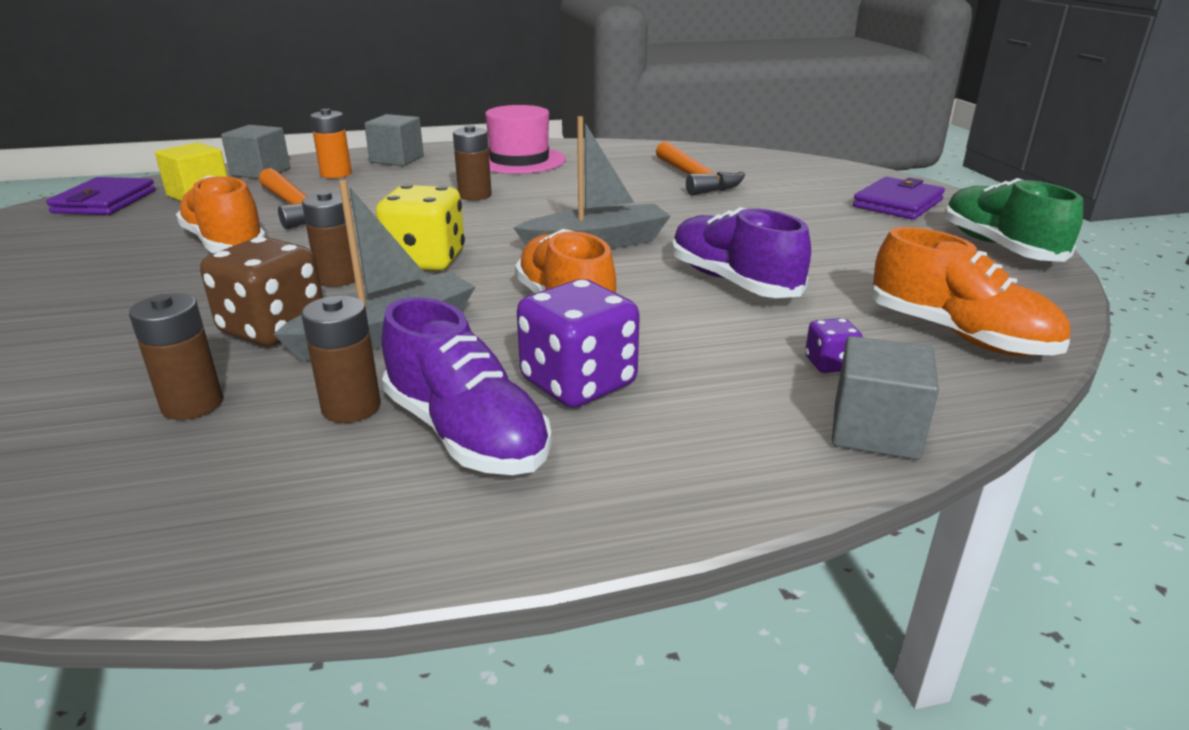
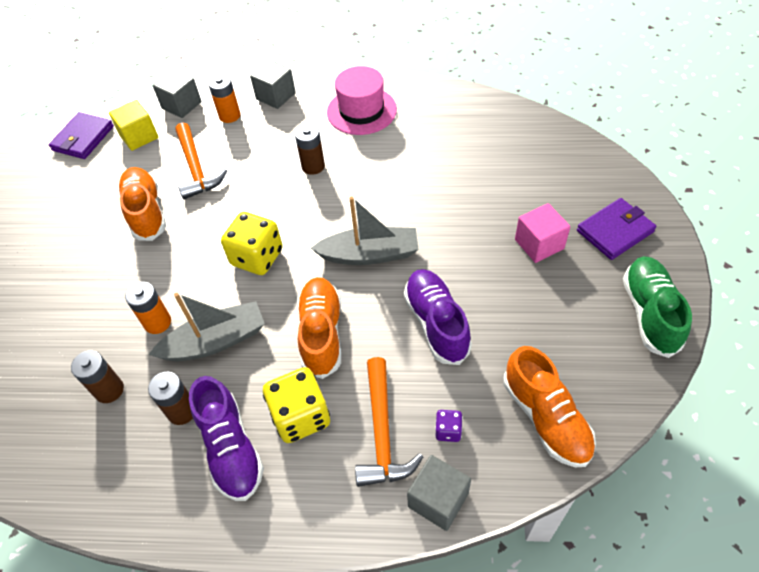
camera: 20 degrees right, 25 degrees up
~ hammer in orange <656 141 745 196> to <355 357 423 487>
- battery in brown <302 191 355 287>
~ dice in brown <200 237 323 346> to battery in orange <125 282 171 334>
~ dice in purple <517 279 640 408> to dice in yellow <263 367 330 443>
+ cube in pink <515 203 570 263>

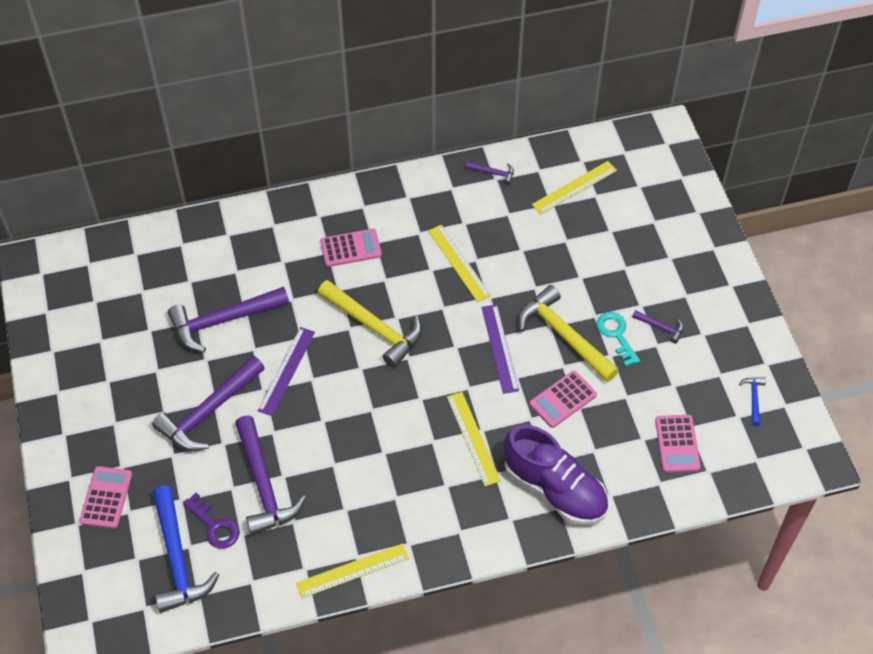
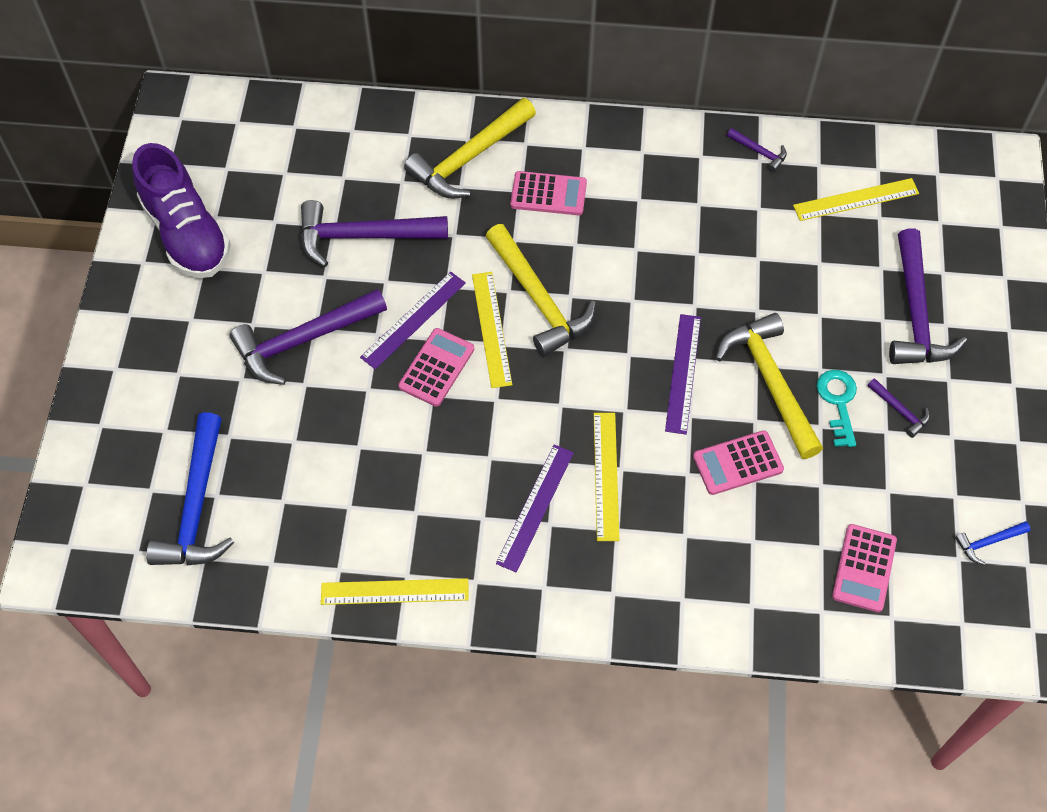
camera: 20 degrees right, 5 degrees up
~ ruler in yellow <428 225 491 302> to <472 272 512 388>
~ hammer in blue <739 377 766 426> = <955 521 1030 565> 135 degrees counterclockwise
~ hammer in purple <235 415 307 535> to <889 228 967 364>
~ shoe in purple <504 425 608 525> to <132 143 231 278>
~ calculator in pink <80 466 132 529> to <398 328 474 407>
- key in purple <183 493 239 549>
+ hammer in yellow <404 98 536 198>
+ ruler in purple <496 445 574 573>

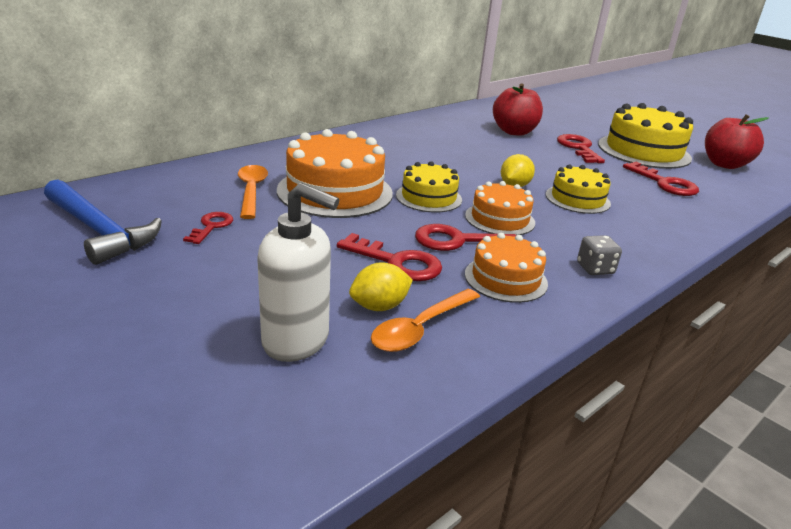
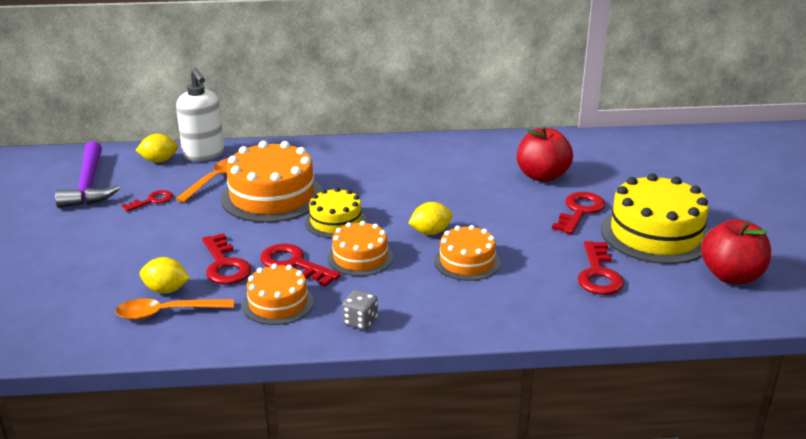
camera: 40 degrees right, 0 degrees up
~ cake in yellow <546 164 611 214> to cake in orange <434 225 500 281>
~ hammer in blue <44 179 162 265> to hammer in purple <55 141 120 208>
~ soap dispenser in white <257 183 339 362> to <176 68 224 161>
+ lemon in yellow <135 134 178 163>

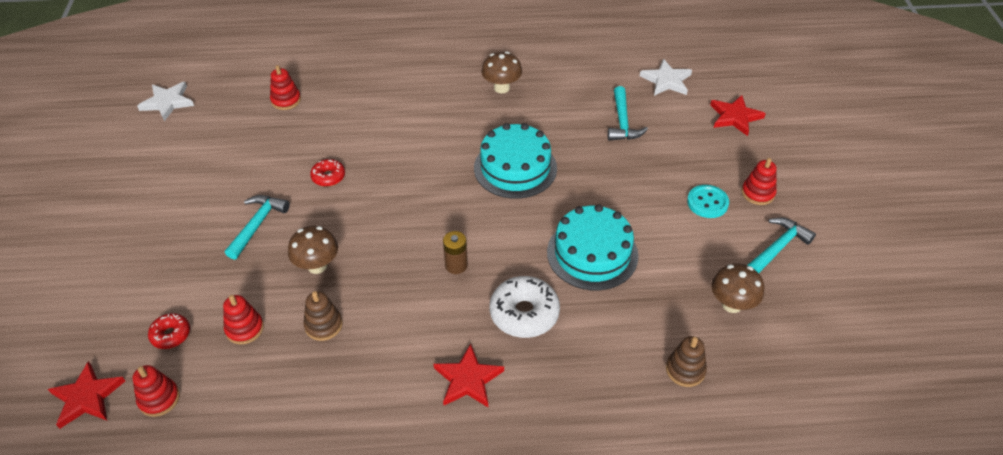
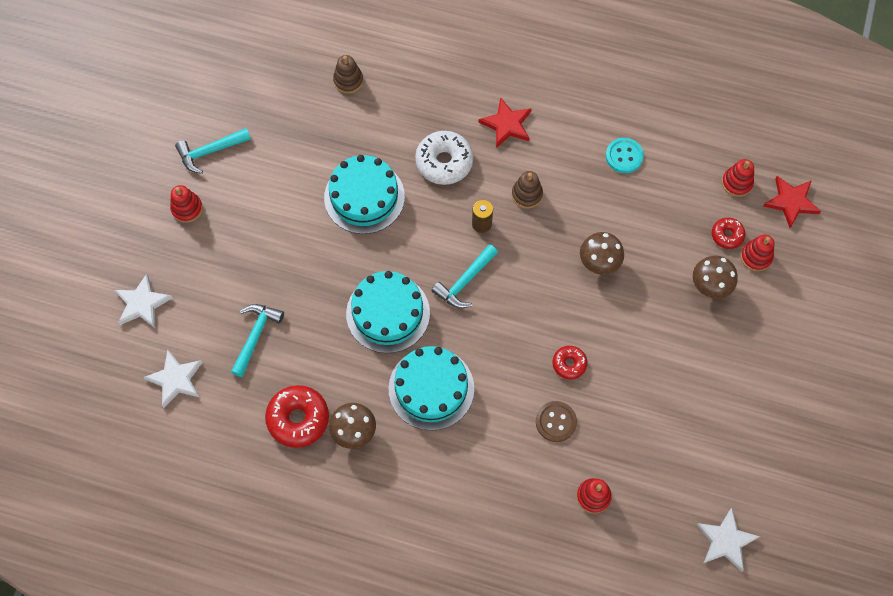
camera: 160 degrees left, 20 degrees up
~ star in red <710 95 766 136> to star in white <115 274 173 329>
~ button in turquoise <687 185 729 218> to <606 138 644 173>
~ hammer in turquoise <225 195 290 260> to <431 244 498 308>
~ mushroom in brown <711 263 764 313> to <693 255 738 299>
~ stacking toy in brown <303 291 343 341> to <512 171 543 209>
~ stacking toy in red <223 295 264 344> to <741 234 775 271>
+ cake in turquoise <389 346 474 431>
+ donut in red <265 385 329 448>
+ button in brown <536 401 577 442>

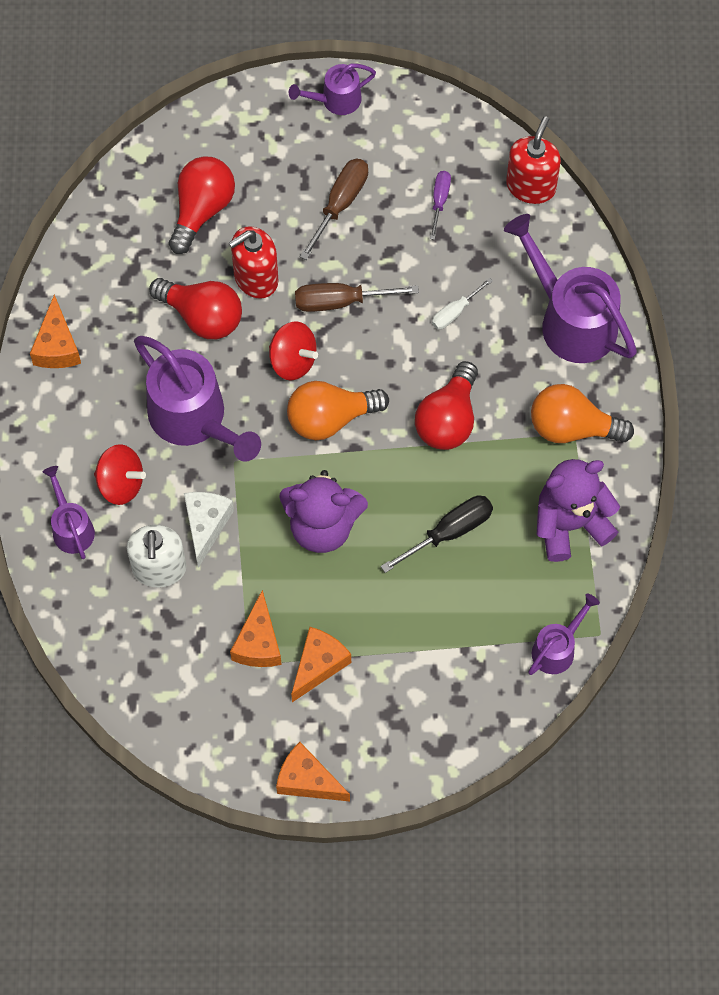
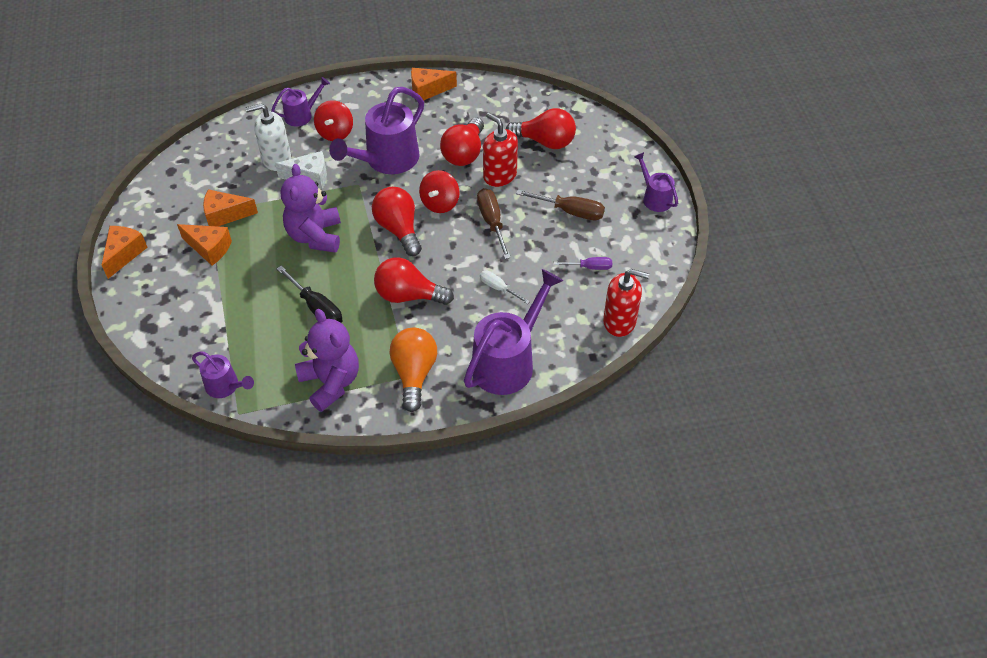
camera: 80 degrees right, 15 degrees down
~ light bulb in orange <287 381 389 440> to light bulb in red <372 187 422 256>

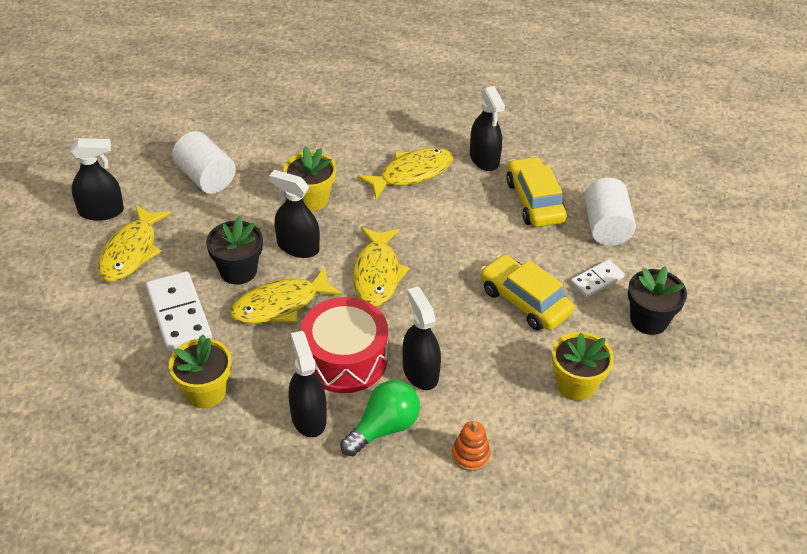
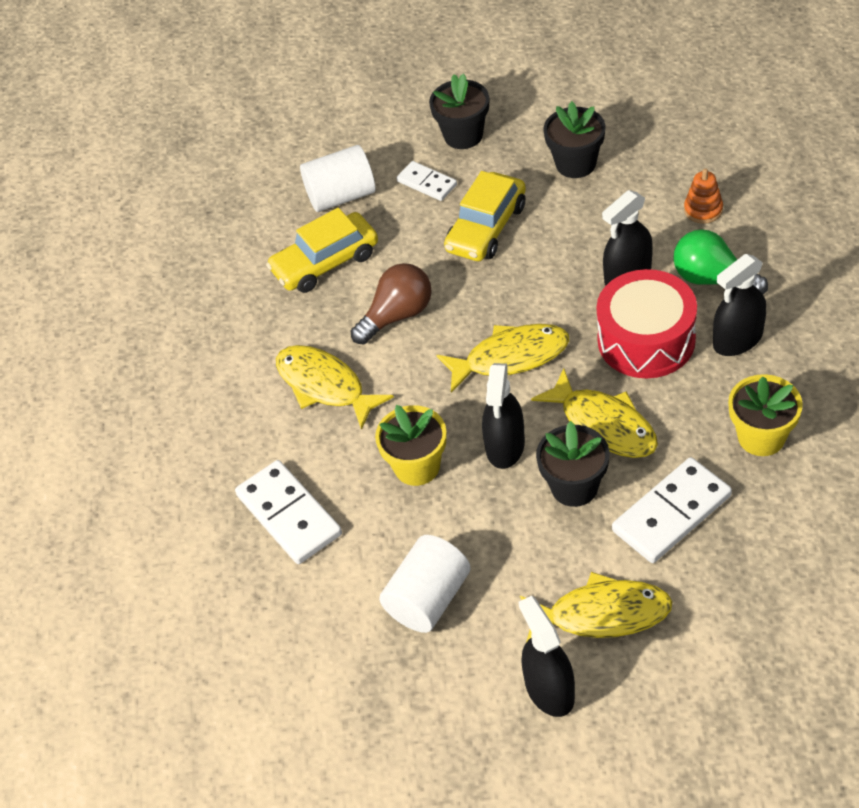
camera: 100 degrees left, 5 degrees up
- spray bottle in black <470 86 505 171>
~ flower pot in yellow <552 332 614 401> to flower pot in black <543 101 606 178>
+ light bulb in brown <351 263 432 344>
+ domino in white <235 460 342 564>

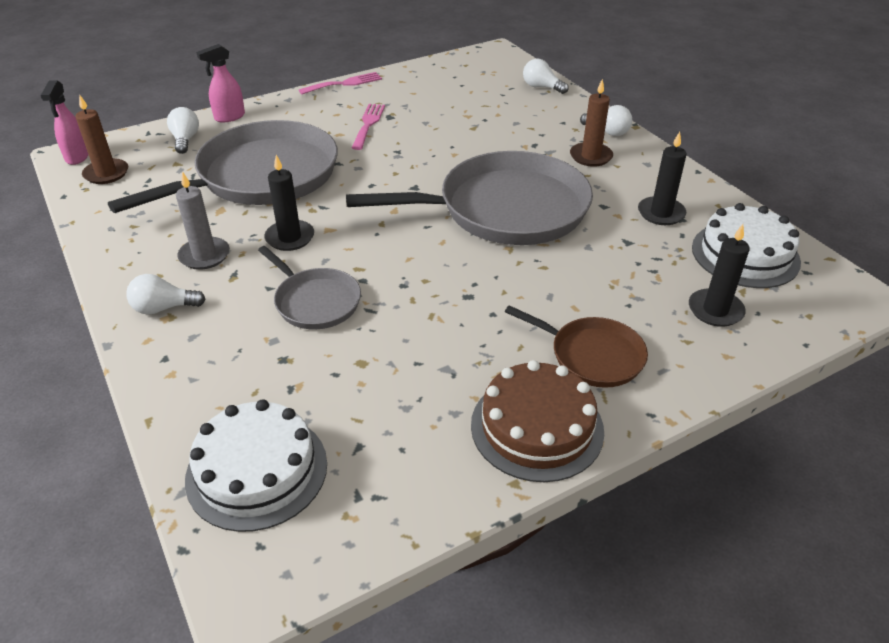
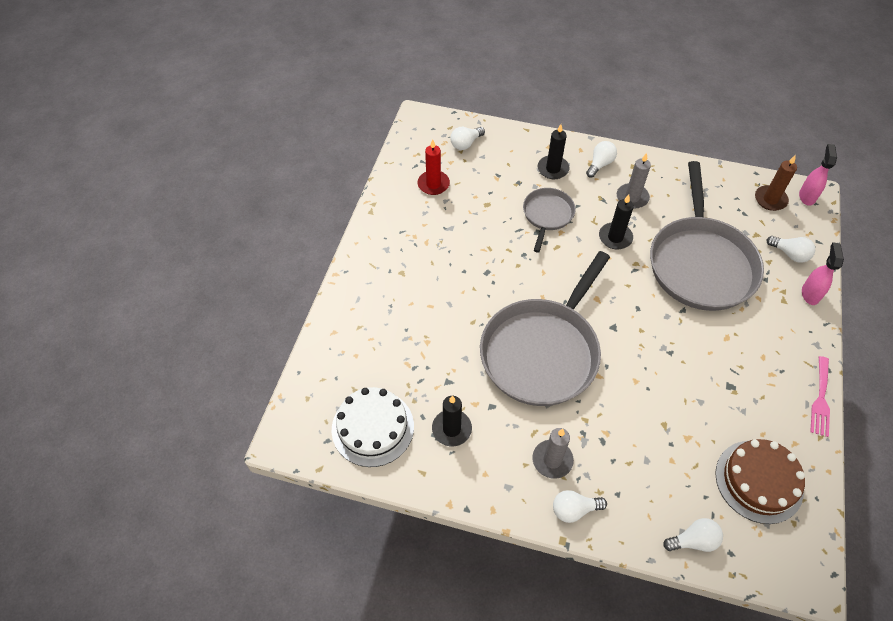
camera: 135 degrees right, 15 degrees up
~ candle in brown <570 79 613 167> to candle in grey <532 428 574 479>
~ spray bottle in pink <40 80 89 165> = <799 144 837 206> 60 degrees clockwise
- fork in pink <352 104 385 150>
~ candle in black <689 224 750 327> to <538 124 570 179>
~ pan in grey <258 246 361 330> = <523 188 576 253> 105 degrees clockwise
- pan in brown <505 305 648 388>
~ cake in brown <471 360 604 482> to <715 439 805 524>
~ cake in white <185 399 327 532> to light bulb in white <450 127 485 150>
+ candle in red <417 139 450 195>

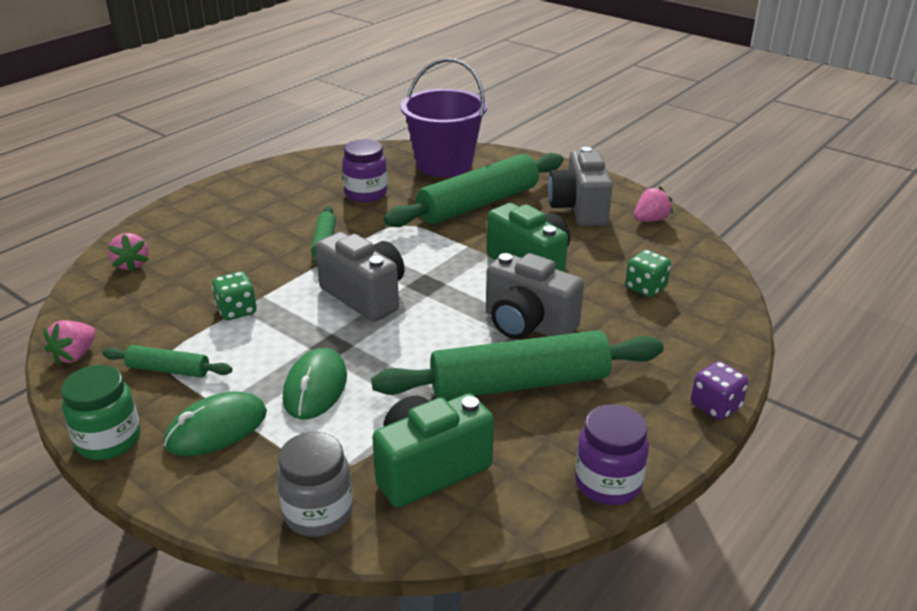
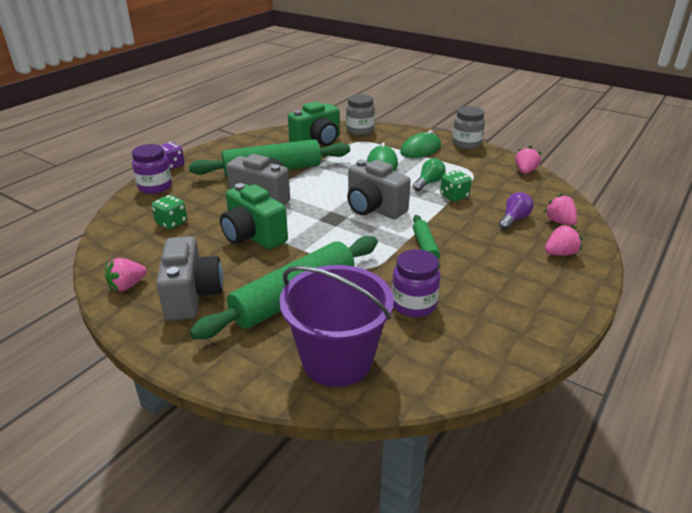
camera: 175 degrees right, 0 degrees up
- rolling pin in green <102 345 232 378>
~ jar in green <61 365 141 460> to jar in grey <452 106 485 149>
~ jar in purple <575 404 649 505> to <132 144 172 194>
+ light bulb in green <413 158 446 191>
+ light bulb in purple <499 192 533 230>
+ strawberry in pink <545 224 582 256>

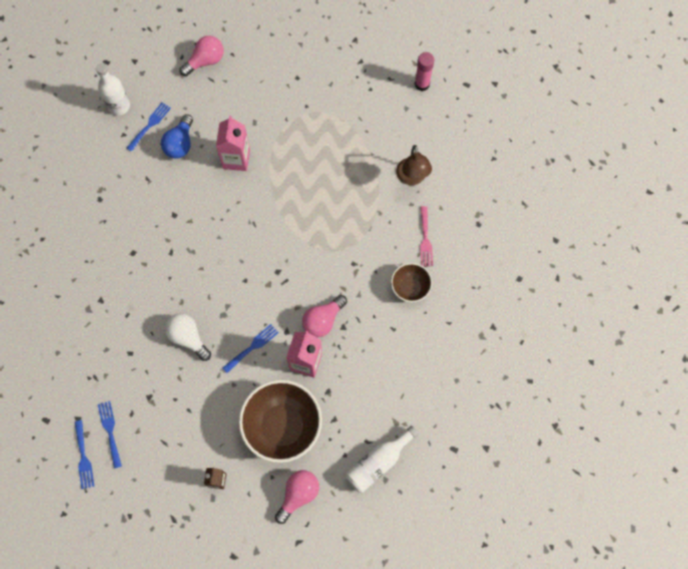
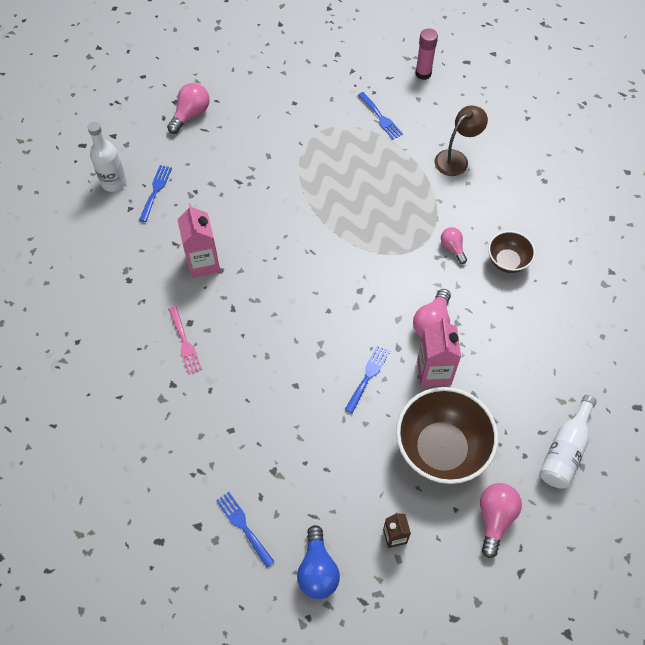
camera: 20 degrees left, 10 degrees down
~ light bulb in blue <161 114 193 159> to <297 525 340 599>
~ carton in pink <216 115 250 171> to <177 203 220 278>
~ lamp in brown <396 145 432 185> = <434 106 488 176> 105 degrees counterclockwise
~ fork in pink <420 206 433 266> to <168 306 202 375>
- light bulb in white <165 313 211 361>
~ fork in blue <75 420 94 489> to <358 92 403 140>
+ light bulb in pink <441 227 467 264>

